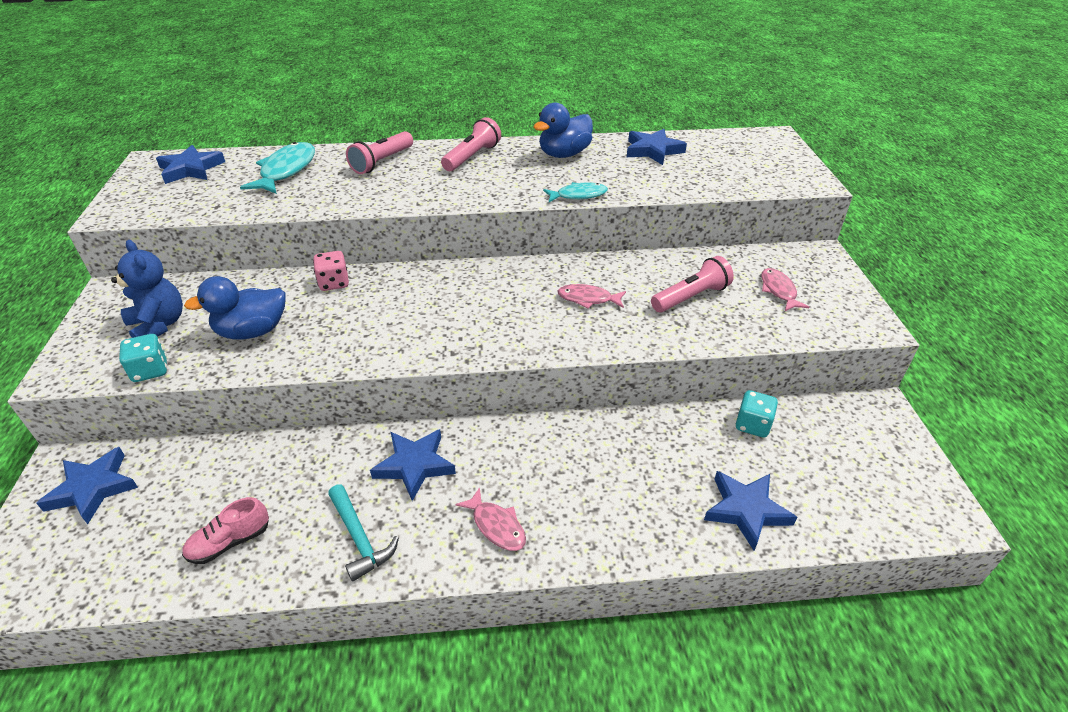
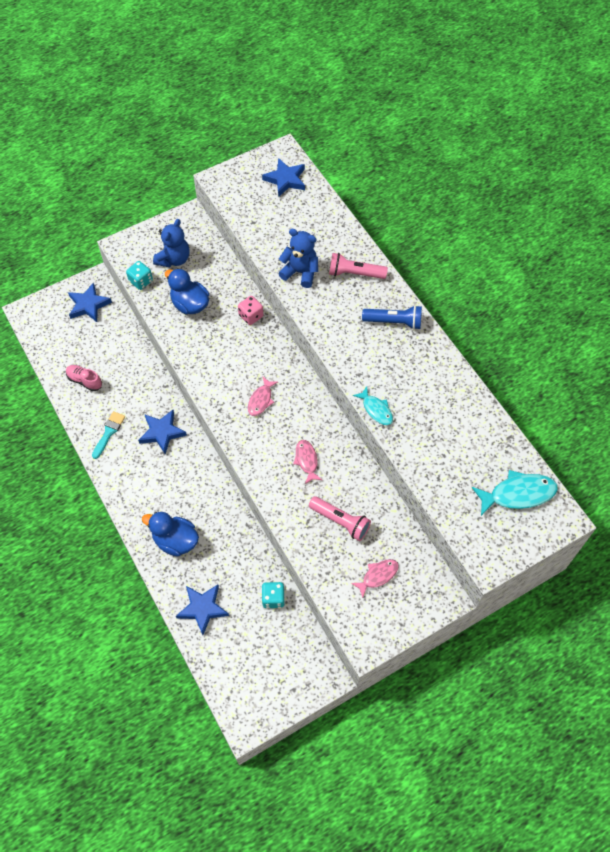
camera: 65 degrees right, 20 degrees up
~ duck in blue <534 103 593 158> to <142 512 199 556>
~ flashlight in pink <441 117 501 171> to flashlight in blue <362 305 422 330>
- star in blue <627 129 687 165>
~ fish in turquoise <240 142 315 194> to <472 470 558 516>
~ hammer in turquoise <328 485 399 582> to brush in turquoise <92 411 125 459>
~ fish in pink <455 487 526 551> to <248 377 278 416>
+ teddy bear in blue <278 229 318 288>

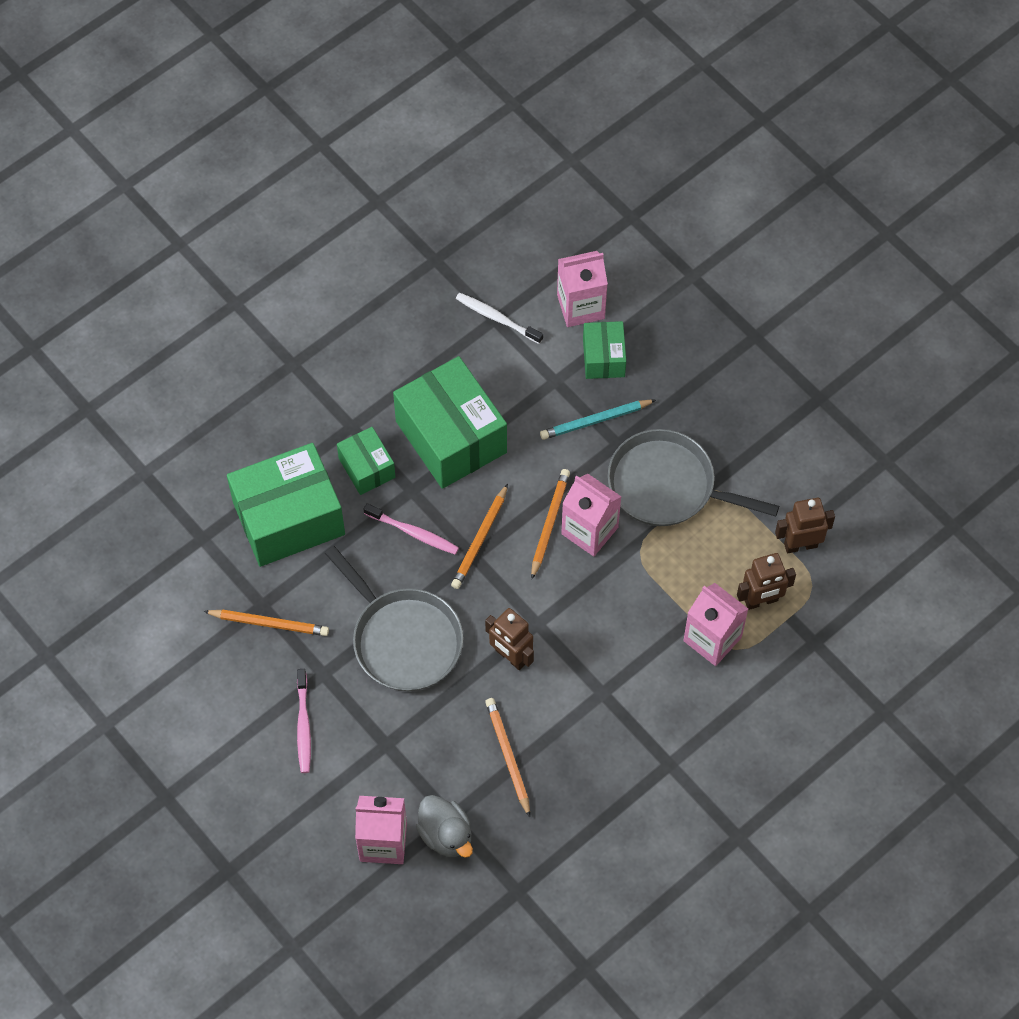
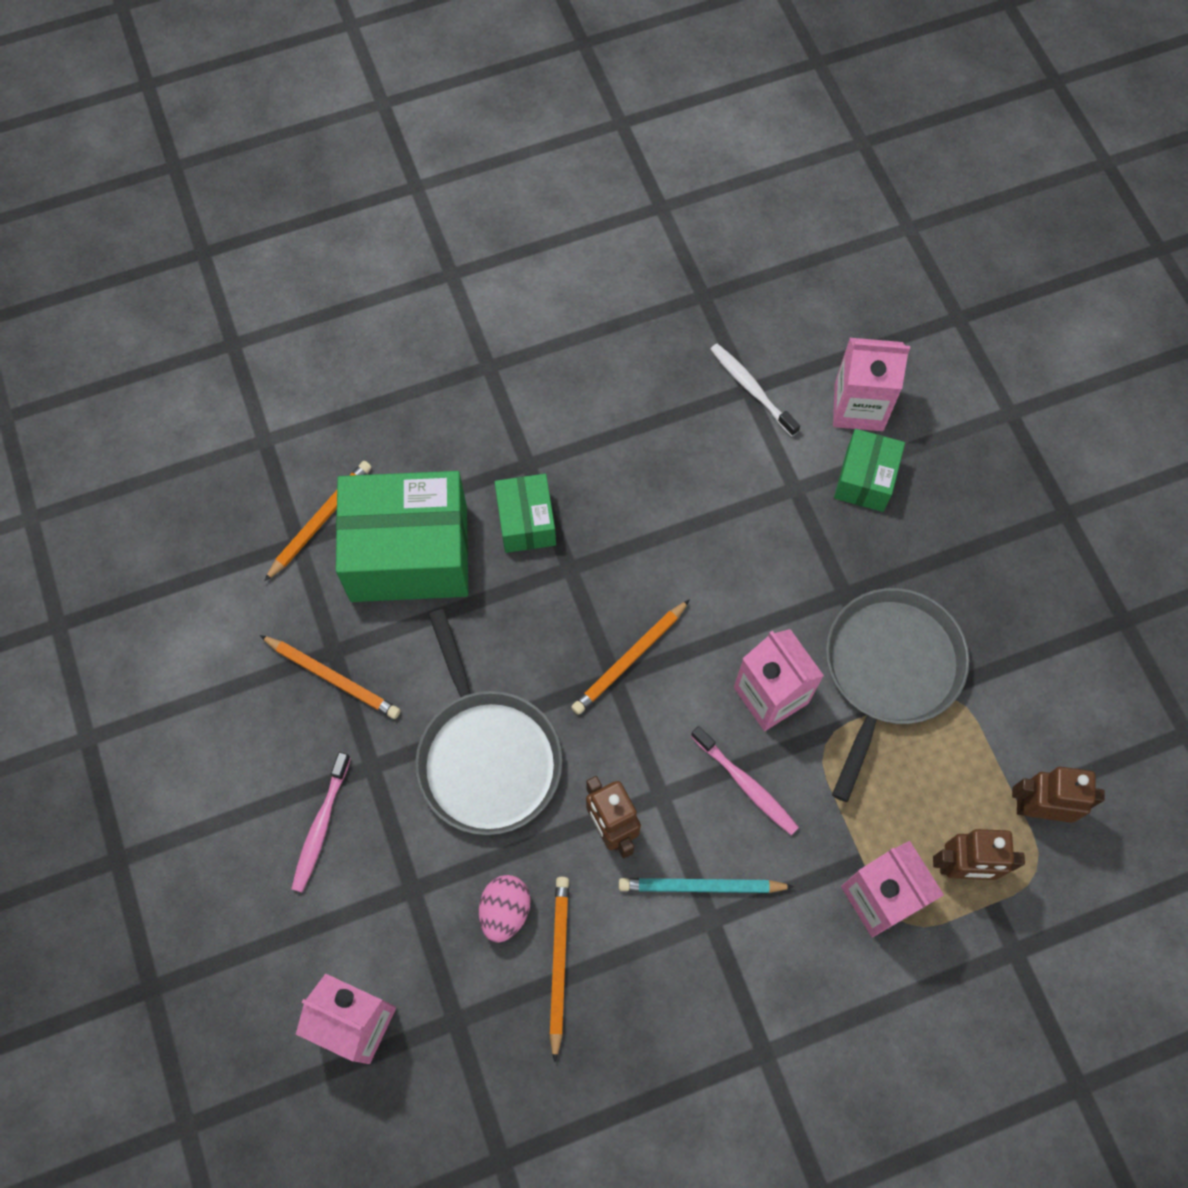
camera: 20 degrees right, 5 degrees up
- box in green <393 356 507 489>
~ pencil in turquoise <540 400 656 440> to <619 878 794 893>
~ pan in grey <607 429 779 526> = <826 588 969 802> 75 degrees clockwise
~ pencil in orange <531 469 570 580> to <264 461 371 582>
~ toothbrush in pink <364 503 459 555> to <691 726 799 835>
- duck in grey <416 795 473 858>
+ egg in pink <479 875 531 943>

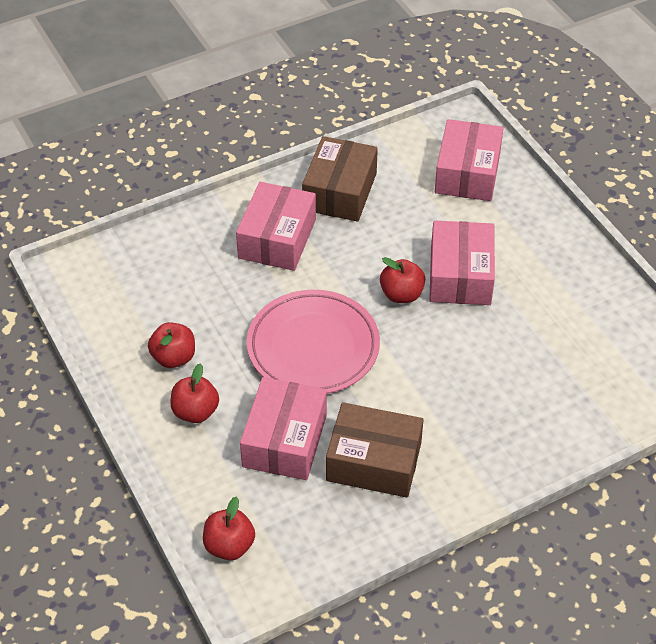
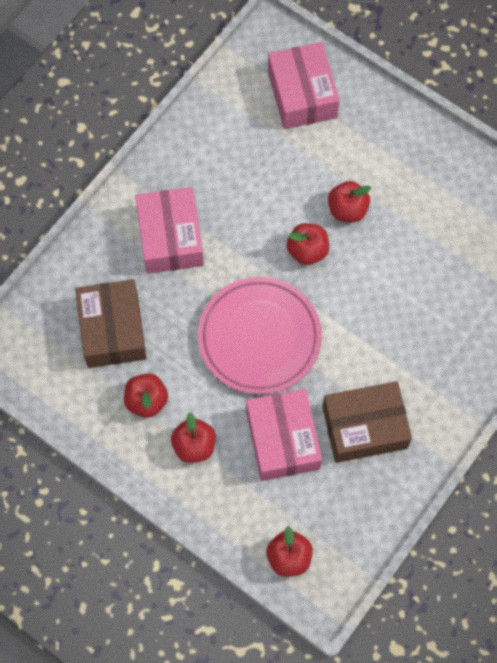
camera: 25 degrees left, 20 degrees up
~ box in brown <302 136 378 222> to <75 279 147 368>
~ box in pink <429 221 495 305> to apple in red <328 181 371 222>

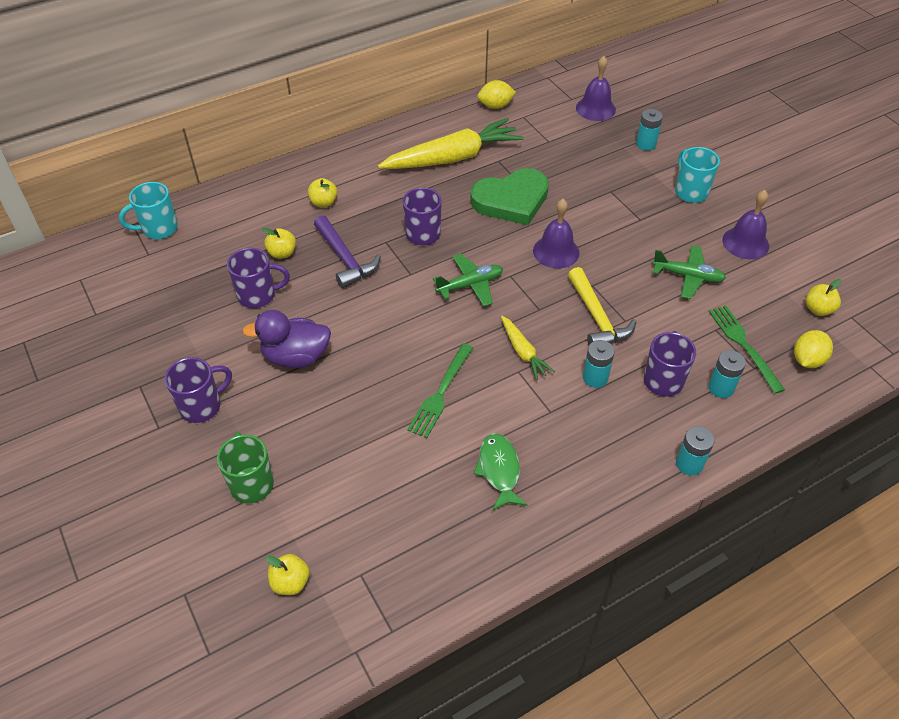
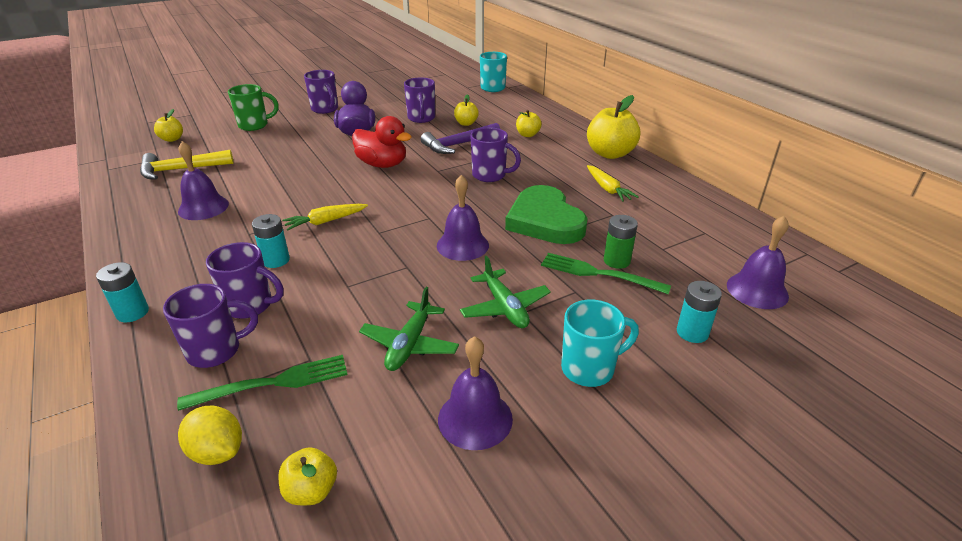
camera: 90 degrees right, 15 degrees down
- lemon in yellow <477 80 516 109>
~ carrot in yellow <378 118 524 169> = <587 165 639 202> x0.48
~ plane in green <433 254 503 307> to <460 256 551 328>
~ hammer in yellow <568 267 637 345> to <140 150 234 180>
~ fork in green <407 344 473 438> to <541 253 671 294>
~ battery in turquoise <708 350 746 398> to mug in purple <163 284 258 368>
~ fish in green <473 433 527 511> to bell in purple <178 141 229 220>
+ apple in yellow <587 95 640 159>
+ duck in red <352 116 412 168>
+ battery in green <604 215 638 269>

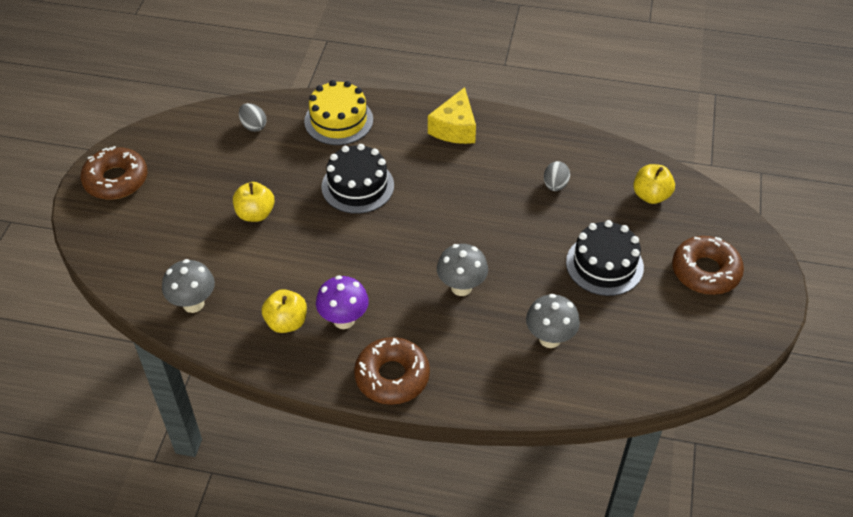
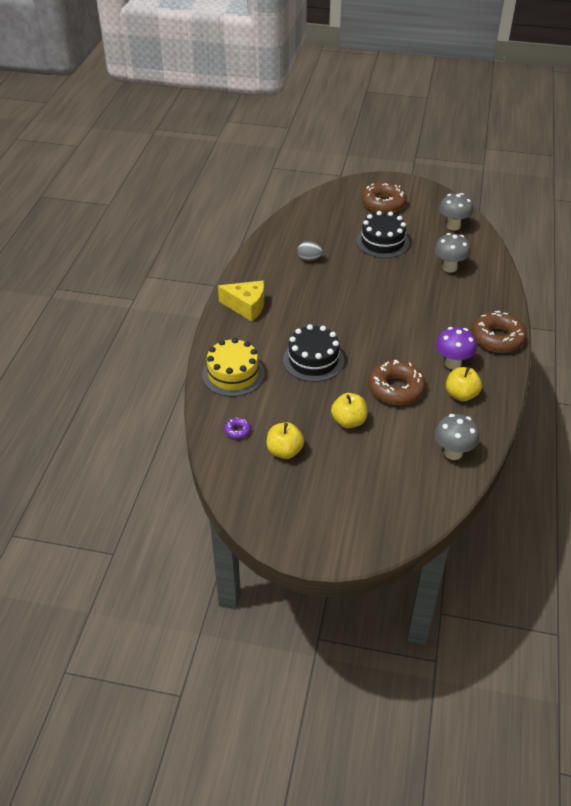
camera: 90 degrees left, 5 degrees down
~ egg in grey <239 103 267 132> to donut in purple <225 417 251 439>
~ donut in brown <81 146 148 200> to <368 360 426 405>
~ apple in yellow <633 164 675 204> to <266 422 304 459>
~ mushroom in grey <437 244 488 296> to <439 193 473 231>

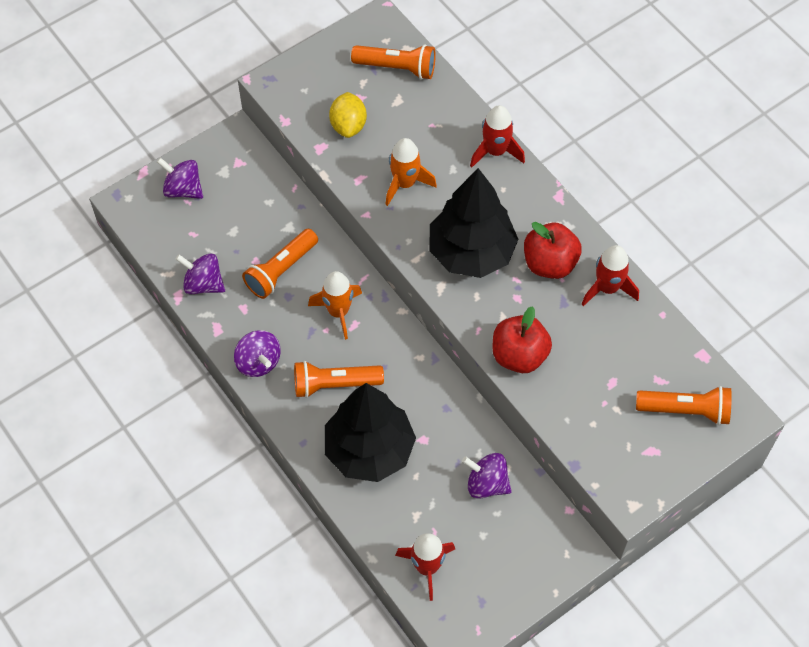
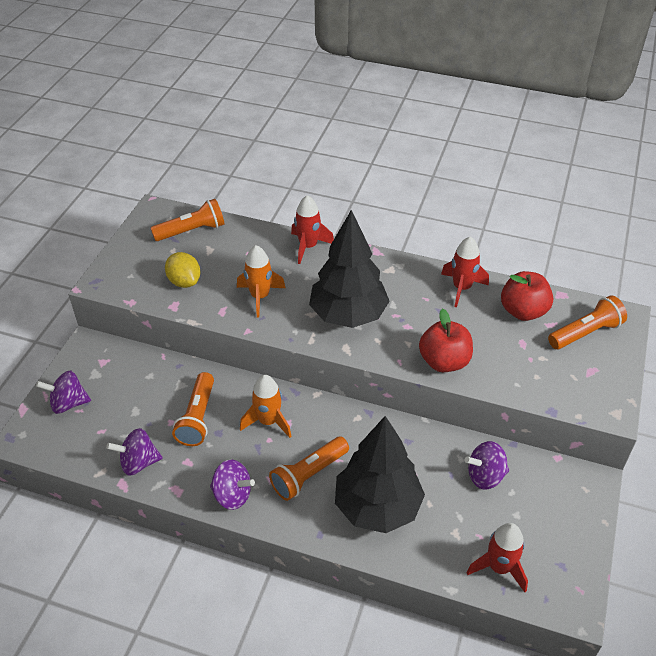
camera: 35 degrees left, 15 degrees down
~ apple in red <524 222 582 279> to <501 271 553 321>

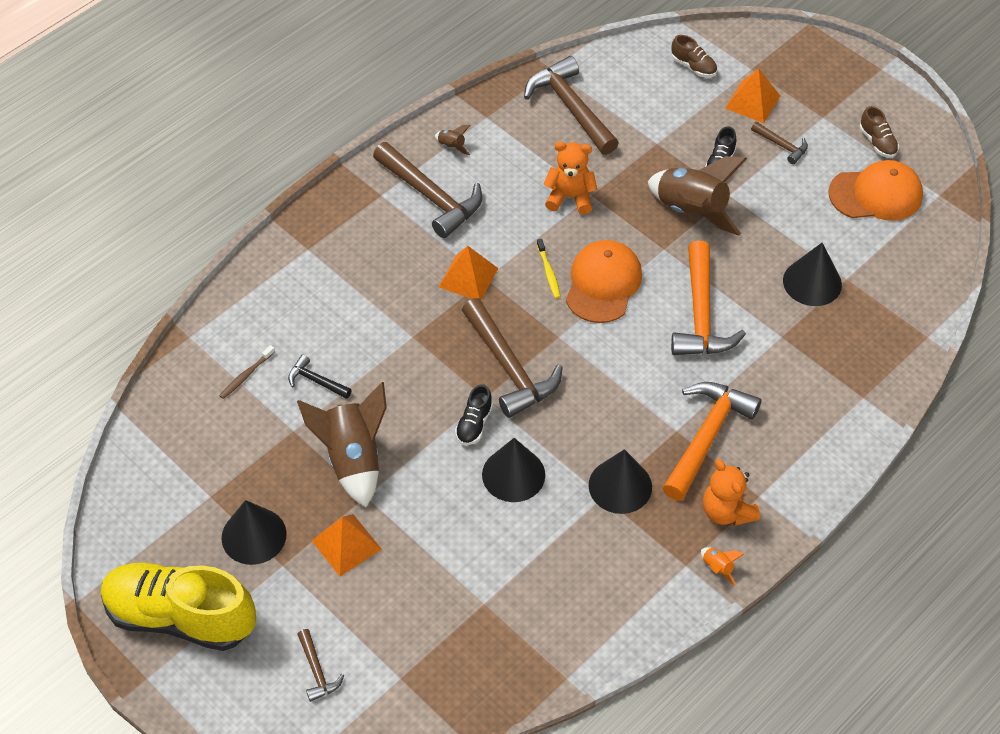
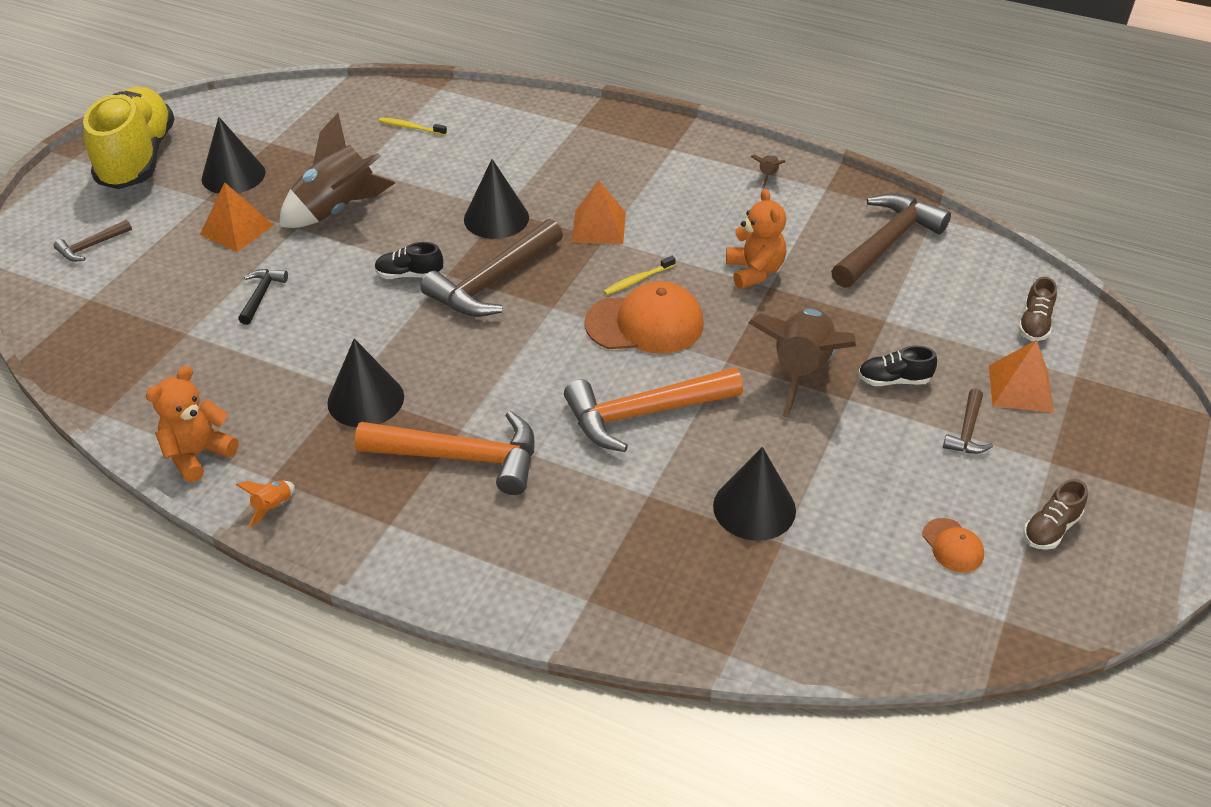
camera: 70 degrees right, 10 degrees down
- hammer in brown <373 142 482 238>
~ cap in orange <828 160 923 221> = <923 518 984 572> x0.49
~ toothbrush in brown <219 345 275 399> to toothbrush in yellow <379 117 447 136>
~ hammer in black <288 355 352 399> to <238 269 288 325>
~ cone in black <482 438 545 502> to <464 159 529 239>
~ teddy bear in orange <703 459 760 526> to <146 366 239 482>

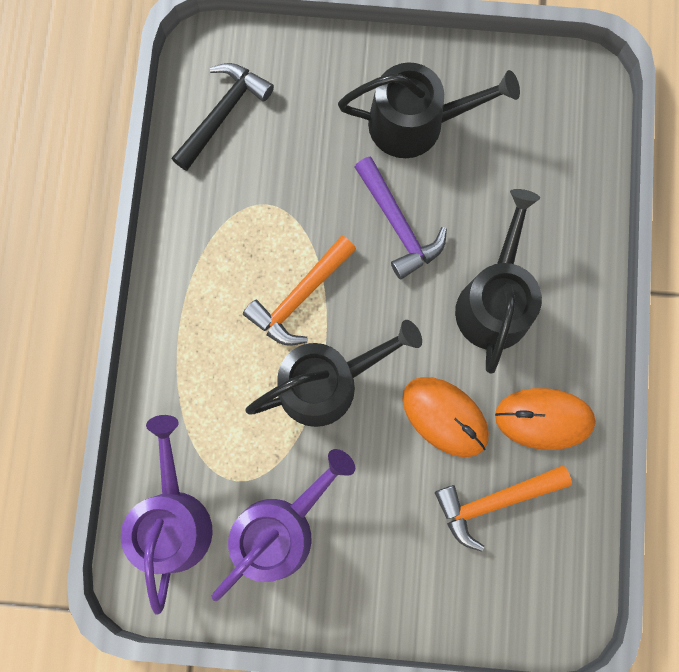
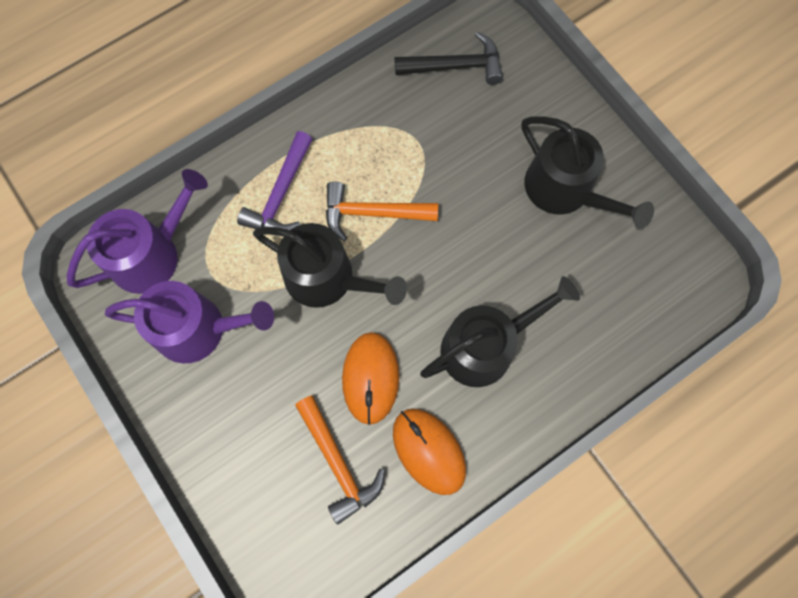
camera: 50 degrees right, 5 degrees down
~ hammer in purple <355 156 447 280> to <237 131 313 230>
~ hammer in orange <435 465 572 551> = <295 395 385 525> 150 degrees counterclockwise

